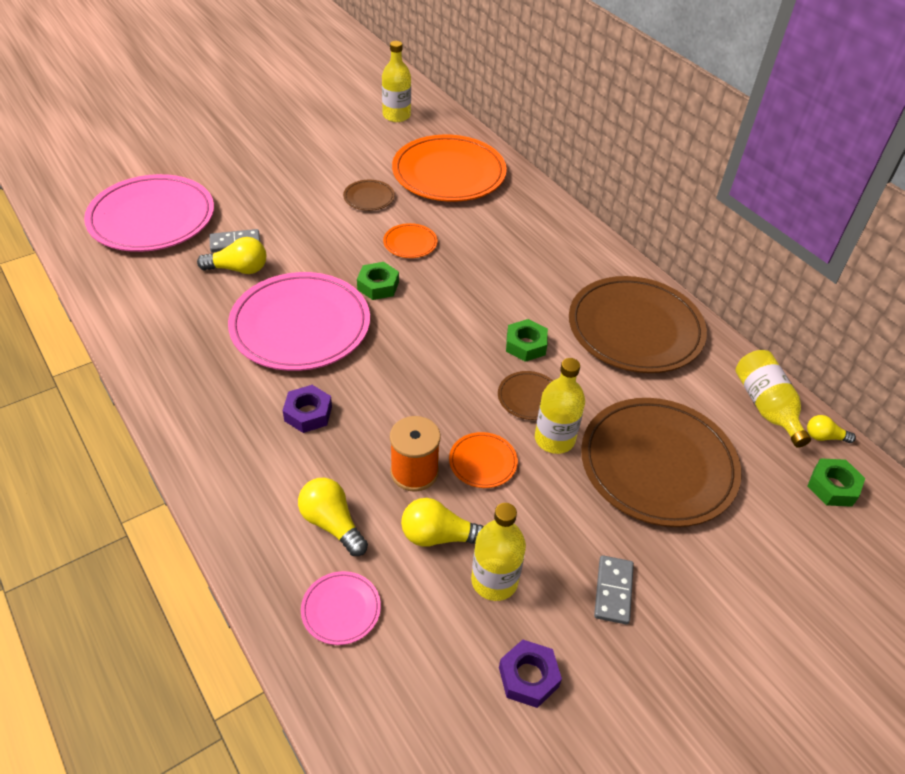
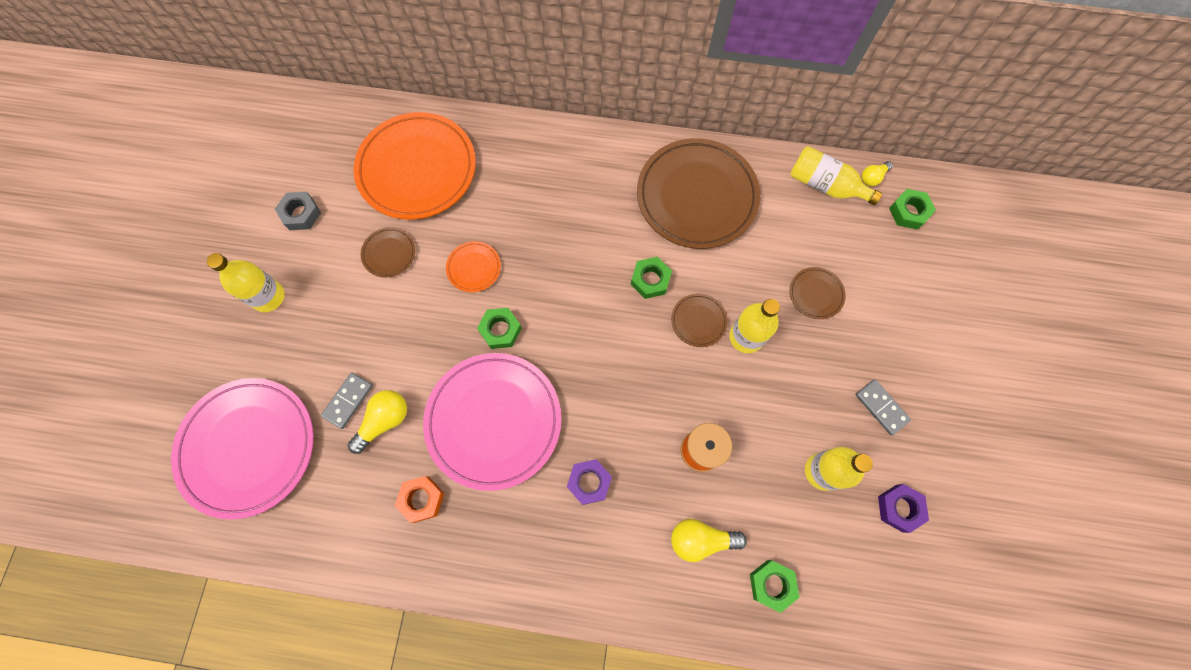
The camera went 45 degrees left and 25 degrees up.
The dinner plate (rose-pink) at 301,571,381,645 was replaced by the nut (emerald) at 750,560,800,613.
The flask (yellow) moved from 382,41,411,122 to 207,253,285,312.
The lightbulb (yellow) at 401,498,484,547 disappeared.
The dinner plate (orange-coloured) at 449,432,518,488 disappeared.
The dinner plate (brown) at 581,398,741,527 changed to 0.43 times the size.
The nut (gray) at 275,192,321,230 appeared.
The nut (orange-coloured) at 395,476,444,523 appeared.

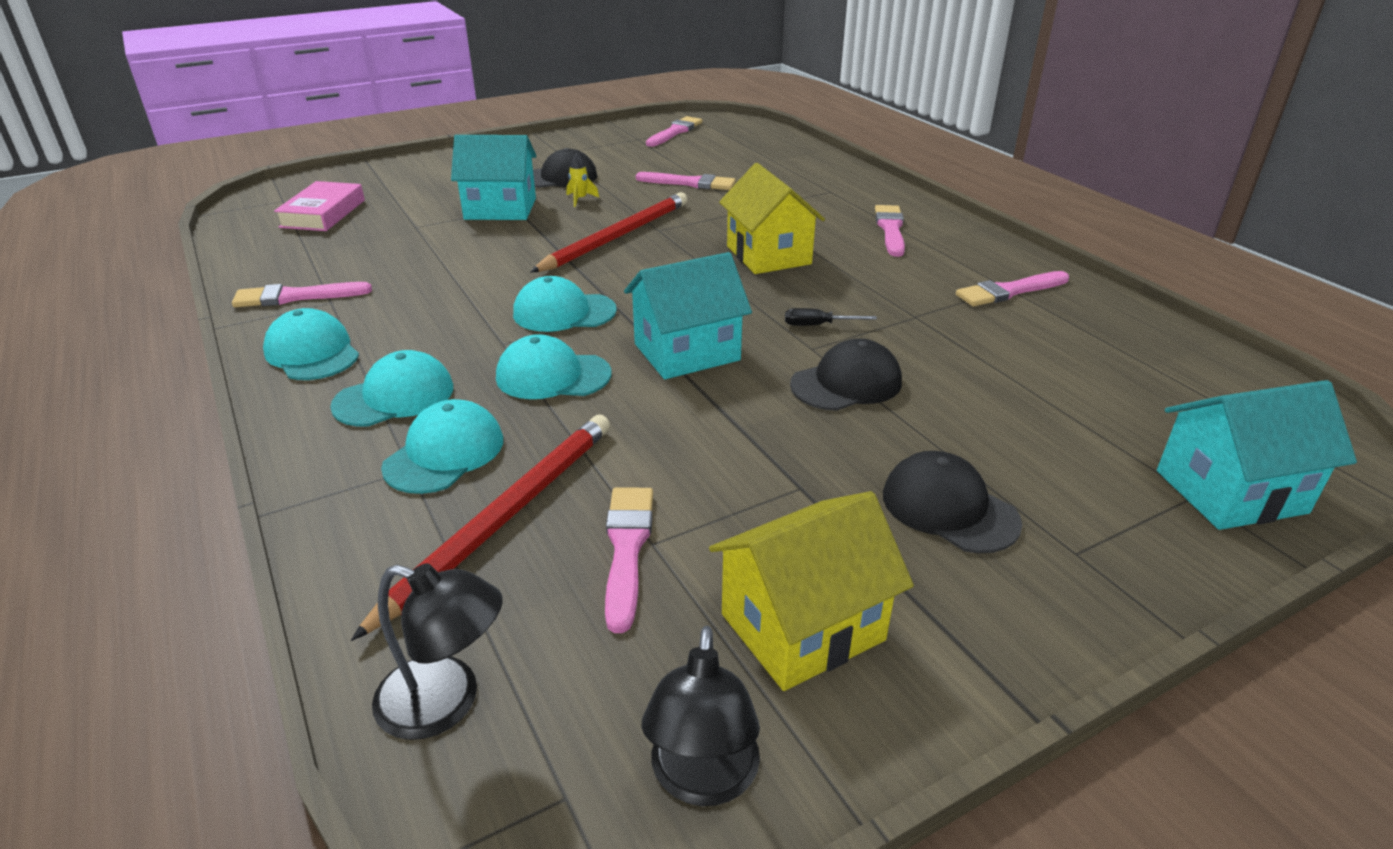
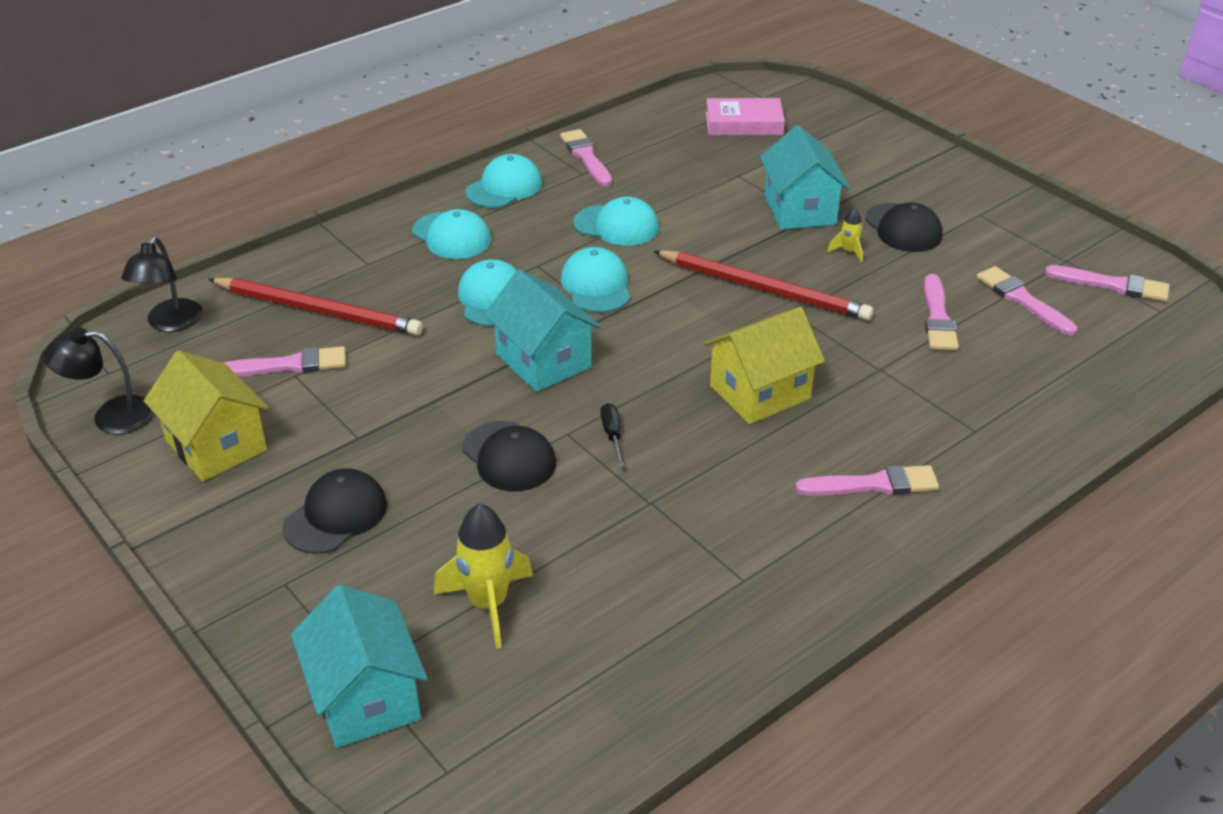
The camera went 80 degrees right and 5 degrees up.
The baseball cap (teal) moved from 381,399,503,494 to 573,196,659,246.
The paintbrush (rose-pink) moved from 956,271,1069,306 to 977,266,1077,336.
The toy rocket (yellow) at 434,503,533,649 appeared.

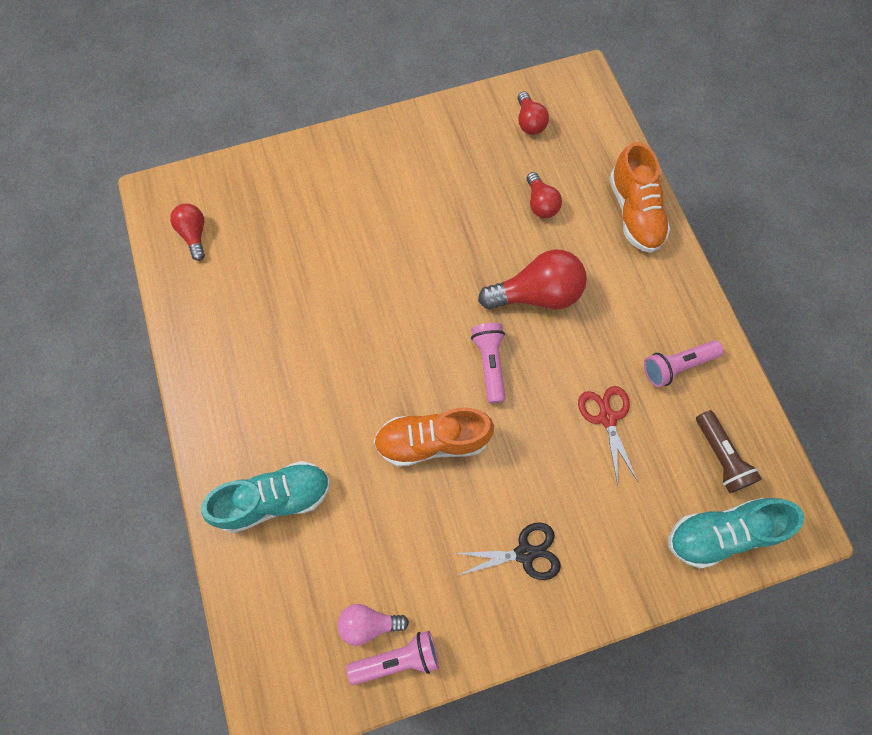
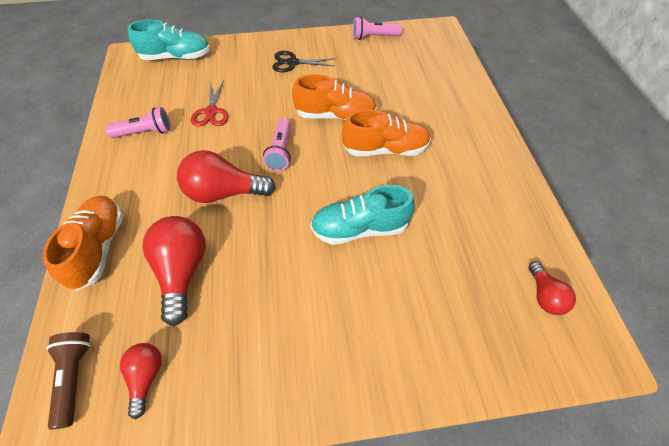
The camera went 170 degrees left and 15 degrees down.
The lace-up shoe (teal) moved from 201,461,331,533 to 310,185,415,245.
The lightbulb (rose-pink) at 338,604,409,646 disappeared.
The lightbulb (crimson) at 527,172,562,218 changed to 1.77 times the size.
The torch (brown) moved from 696,410,762,493 to 46,332,91,430.
The lace-up shoe (orange-coloured) at 342,109,431,156 appeared.

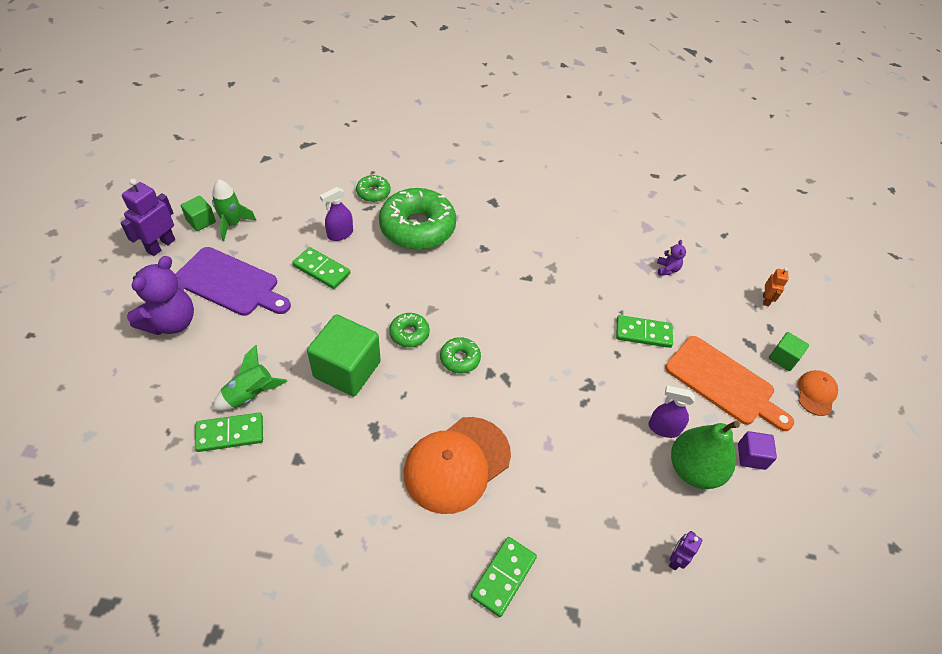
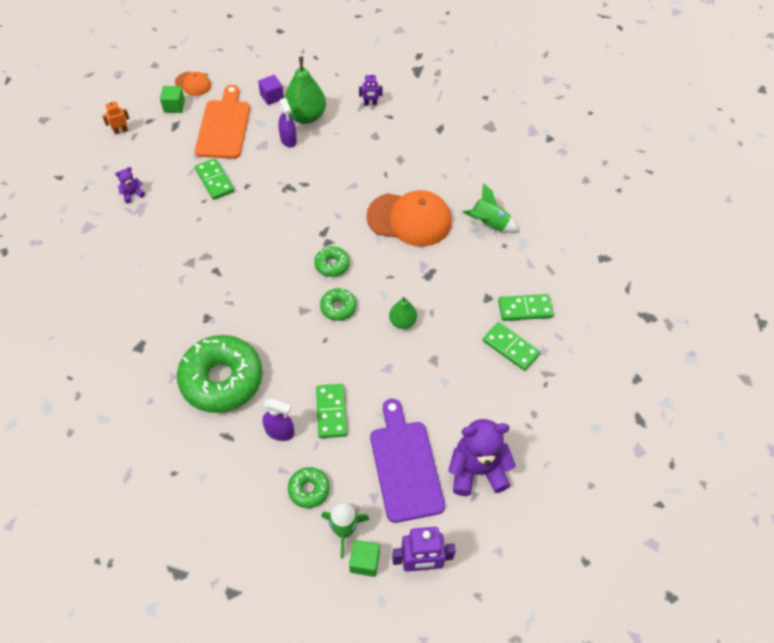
The camera went 125 degrees left and 5 degrees up.
The toy rocket (emerald) moved from 212,345,287,411 to 462,183,518,233.
The solid cube (emerald) at 307,314,381,397 was replaced by the toy pear (emerald) at 389,297,417,329.
The donut (emerald) moved from 356,175,390,202 to 288,467,330,508.
The domino (emerald) moved from 471,537,537,617 to 498,294,554,321.
The baseball cap (orange-coloured) at 798,370,838,416 turned 135 degrees counterclockwise.

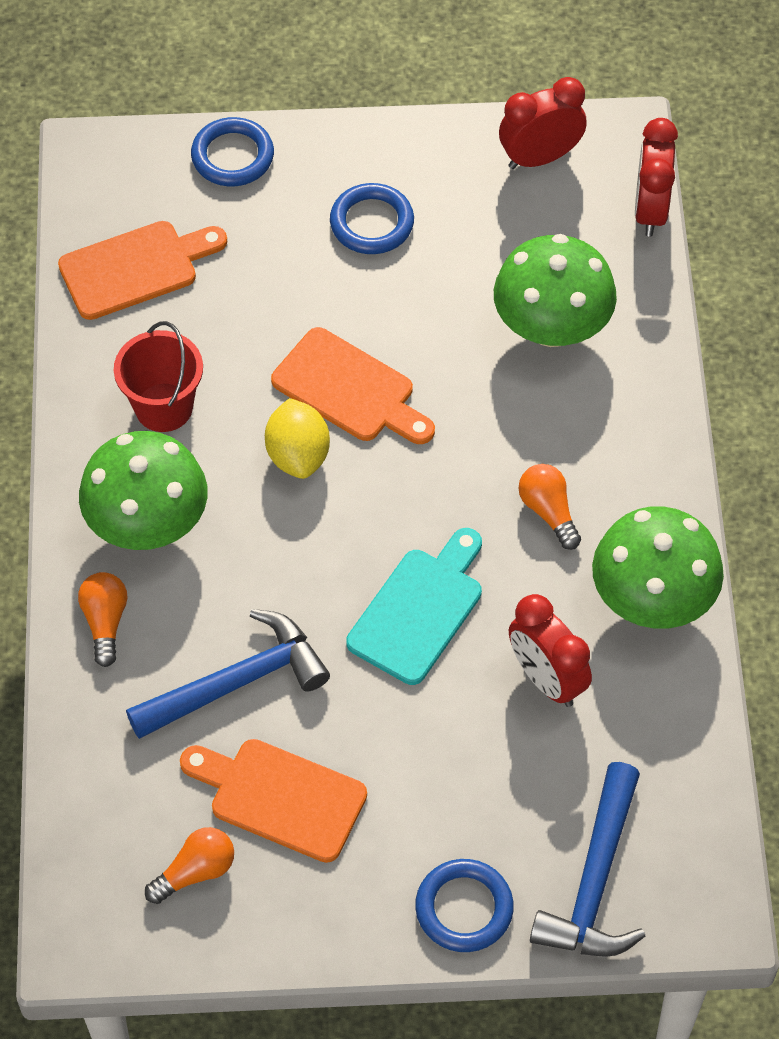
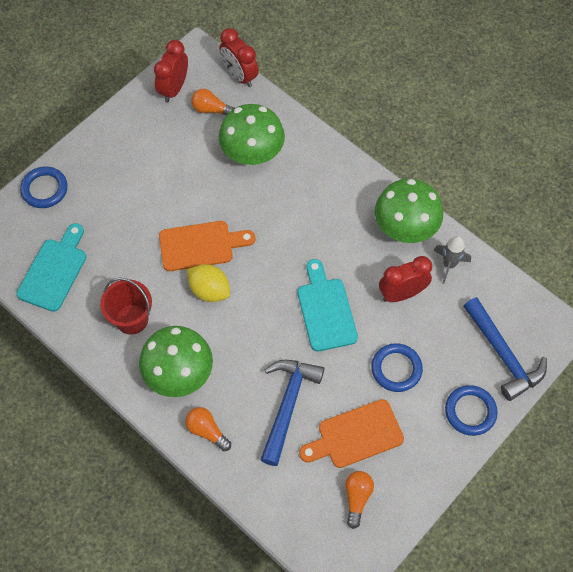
The camera went 45 degrees left and 5 degrees up.
The cutting board (orange-coloured) at 58,221,227,320 became the cutting board (teal) at 17,223,86,312.
The hoop (blue) moved from 330,183,414,254 to 371,343,423,392.
The alarm clock (crimson) at 509,594,592,707 turned 150 degrees clockwise.
The lightbulb (orange-coloured) moved from 518,464,581,550 to 191,89,234,115.
The toy rocket (gray) at 433,236,471,284 appeared.

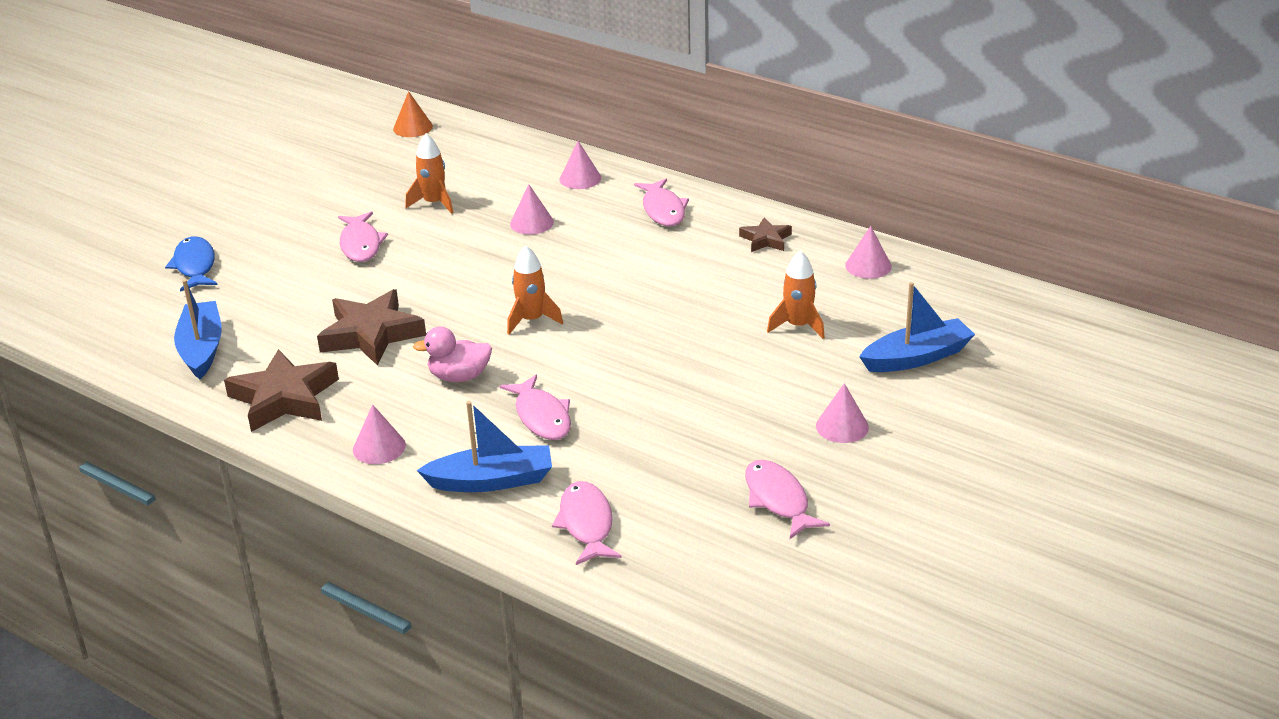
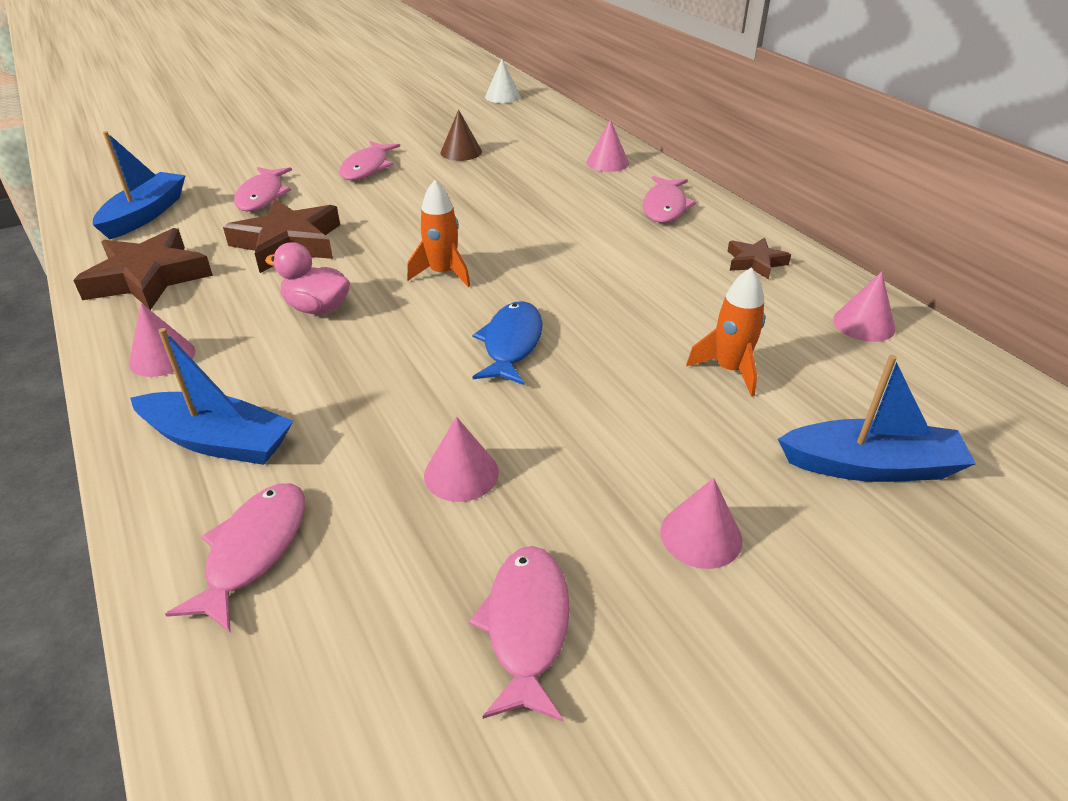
The camera went 25 degrees right and 5 degrees up.
The fish figure (blue) moved from 165,236,217,292 to 473,301,543,385.
The solid cone (orange-coloured) at 393,91,433,137 became the solid cone (white) at 485,59,521,103.
The toy rocket (orange-coloured) at 405,134,453,214 was replaced by the solid cone (brown) at 440,110,482,161.
The fish figure (rose-pink) moved from 500,375,571,440 to 234,167,292,212.
The solid cone (rose-pink) moved from 510,184,554,234 to 424,417,499,502.

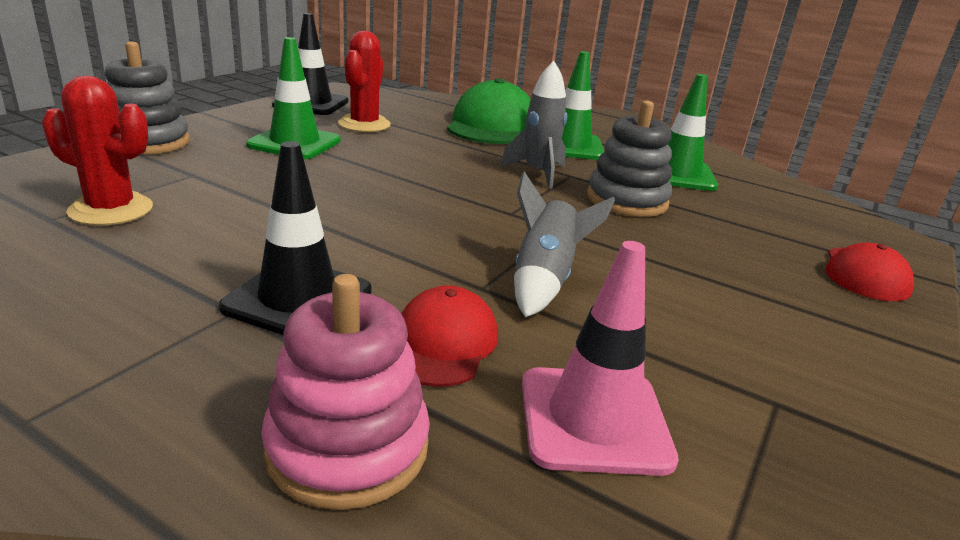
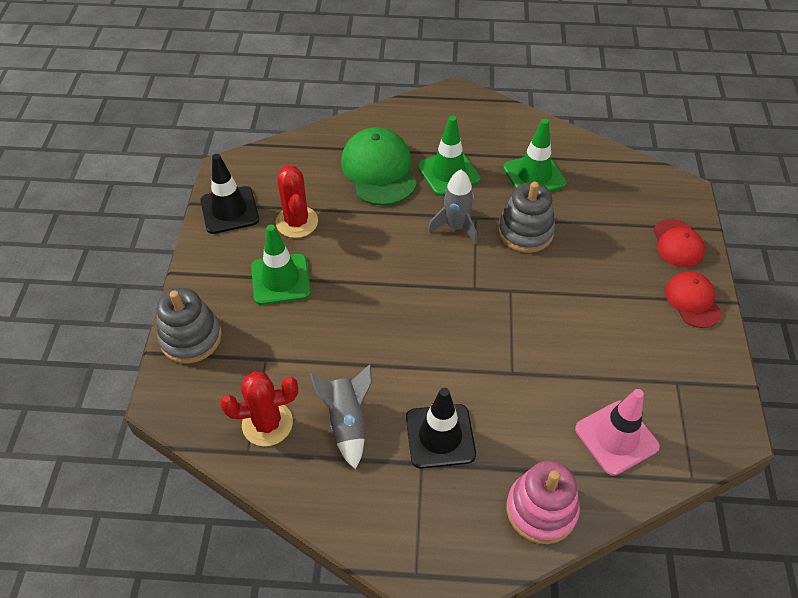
The camera went 25 degrees left and 25 degrees up.
The baseball cap (crimson) moved from 402,286,498,387 to 665,272,722,328.
The toy rocket (gray) moved from 514,172,615,318 to 310,364,372,469.

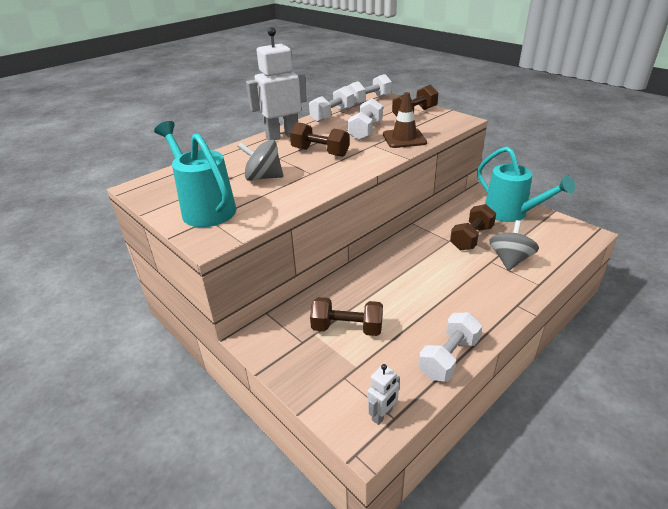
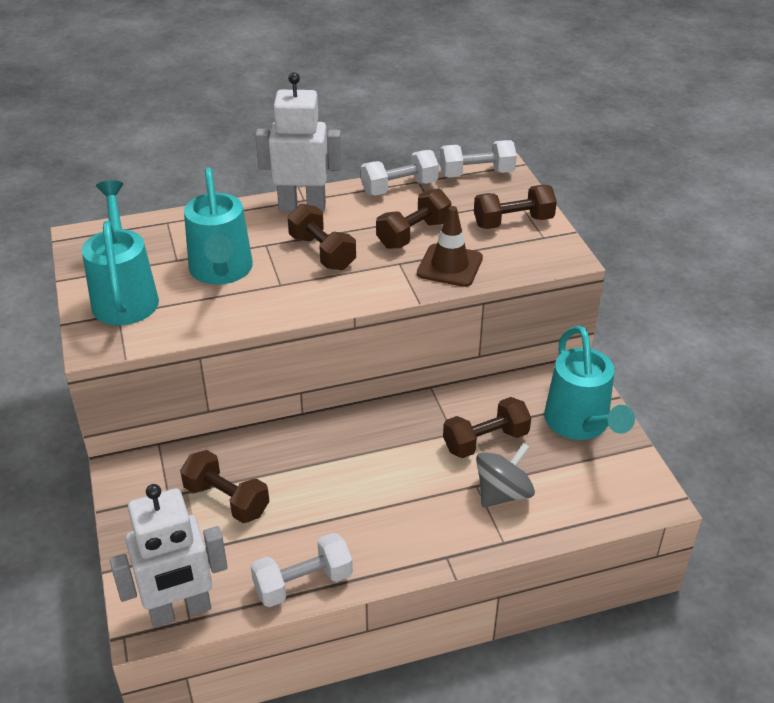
The camera went 25 degrees right and 5 degrees up.
The toy top (gray) at 237,140,283,181 was replaced by the watering pot (teal) at 184,167,253,285.
The hand weight (white) at 348,98,383,141 became the hand weight (brown) at 376,189,451,249.
The robot (white) at 367,364,400,425 changed to 2.14 times the size.

